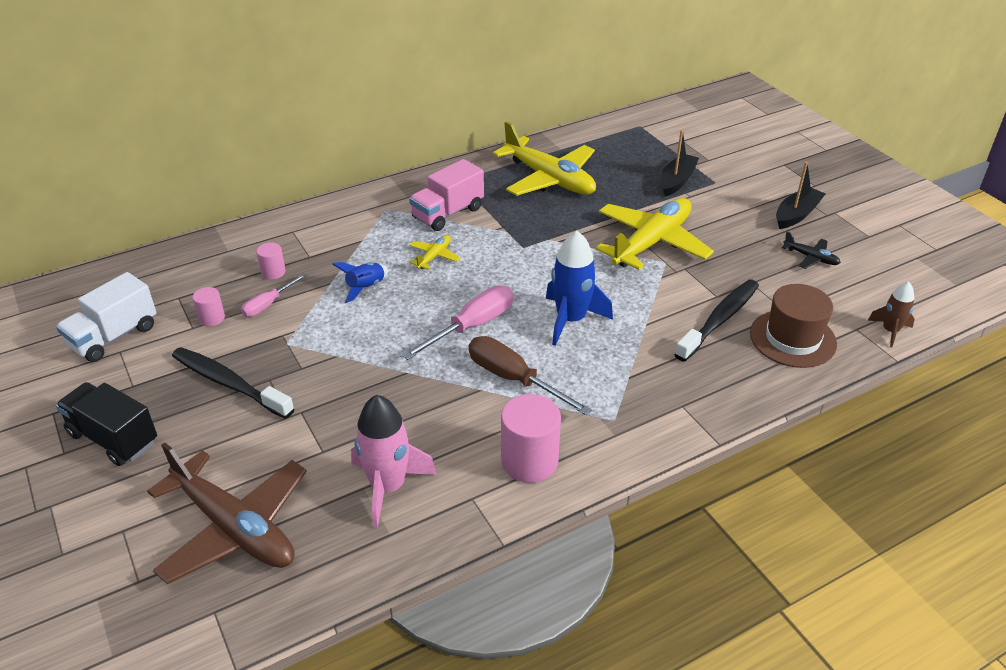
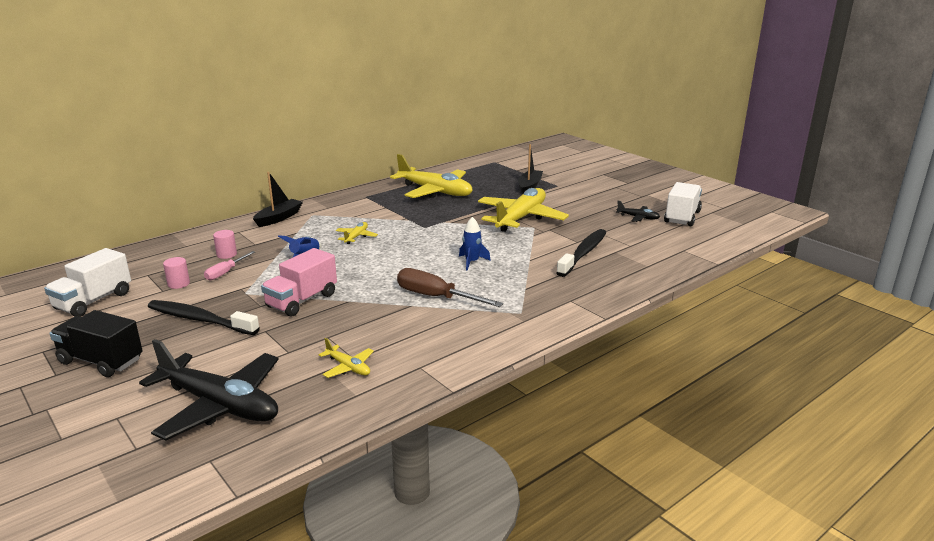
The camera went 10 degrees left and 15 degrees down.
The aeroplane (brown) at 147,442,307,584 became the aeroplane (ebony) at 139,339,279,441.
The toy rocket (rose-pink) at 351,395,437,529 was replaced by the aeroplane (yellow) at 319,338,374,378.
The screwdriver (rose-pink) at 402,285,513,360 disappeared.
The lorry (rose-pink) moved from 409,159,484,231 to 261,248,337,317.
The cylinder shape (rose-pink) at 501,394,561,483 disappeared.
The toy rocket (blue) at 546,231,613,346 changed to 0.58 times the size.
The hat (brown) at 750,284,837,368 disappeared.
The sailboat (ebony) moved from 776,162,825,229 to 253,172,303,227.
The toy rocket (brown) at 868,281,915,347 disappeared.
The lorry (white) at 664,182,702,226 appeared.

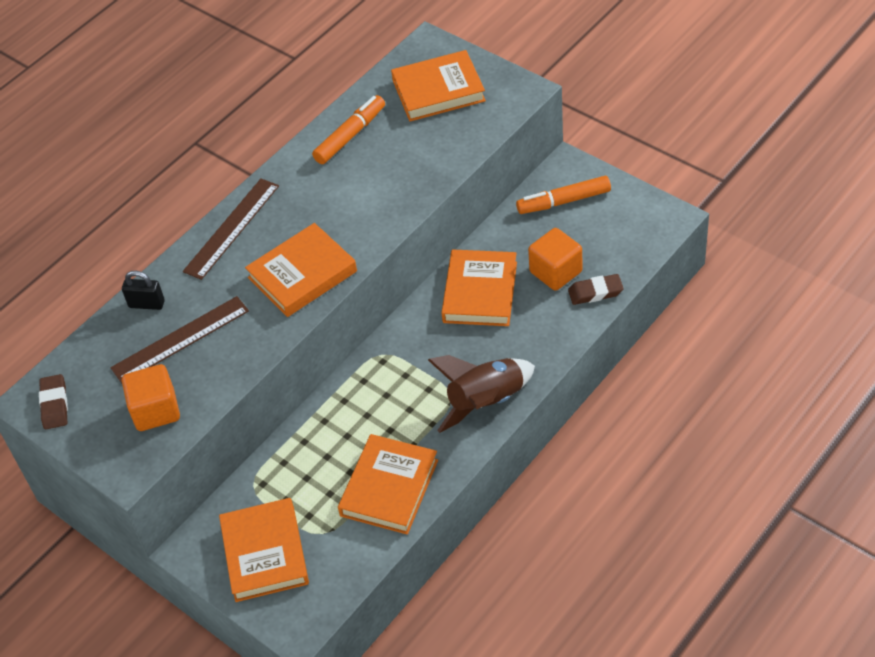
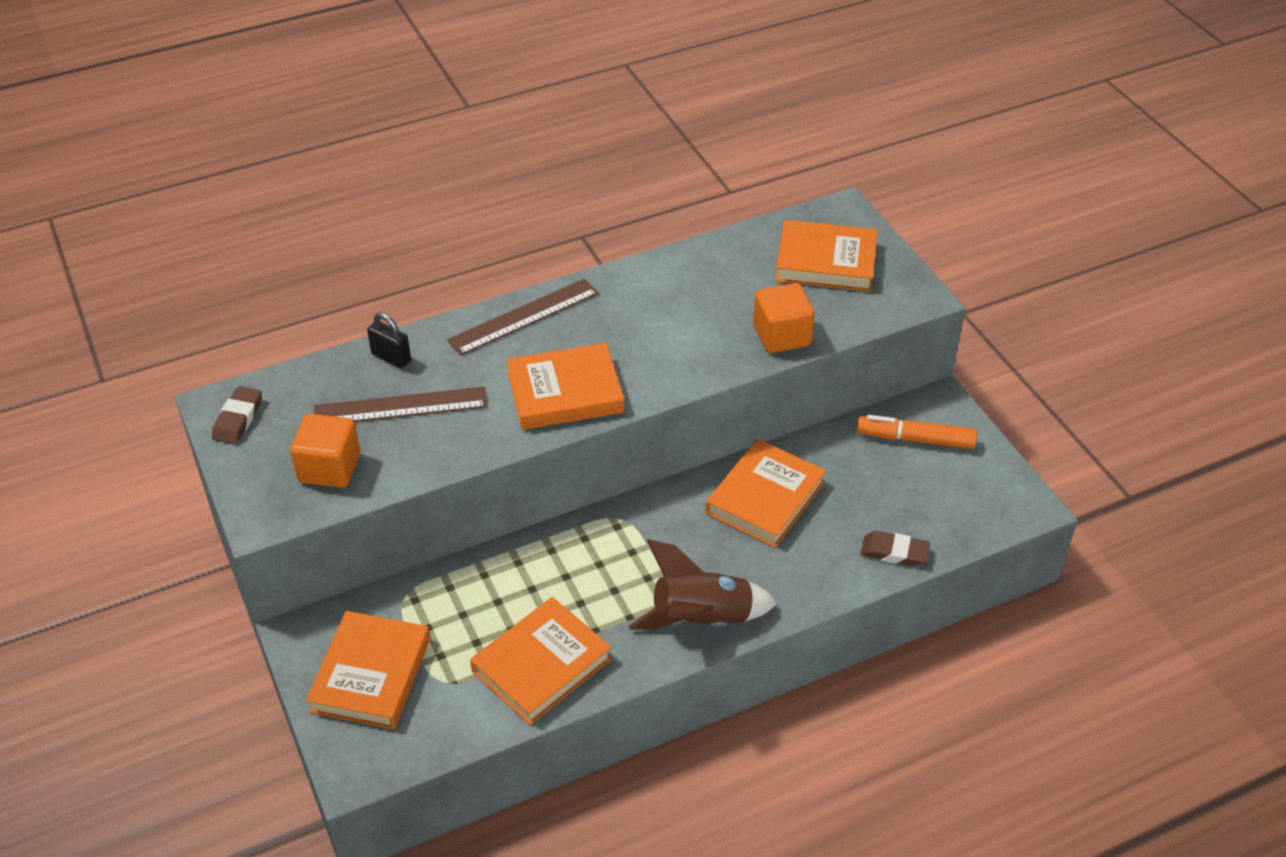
The camera went 20 degrees right and 5 degrees down.
The marker pen (orange-coloured) at 312,95,385,164 disappeared.
The solid cube (orange-coloured) moved from 528,228,582,291 to 753,283,815,353.

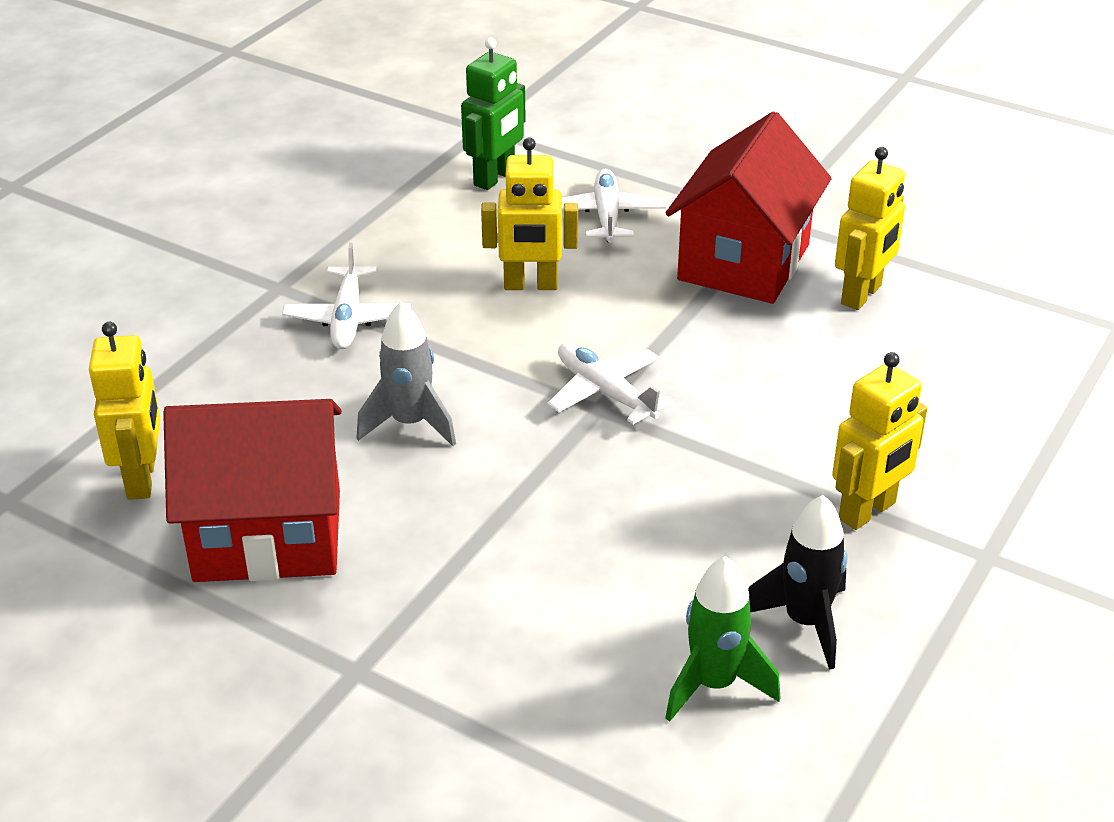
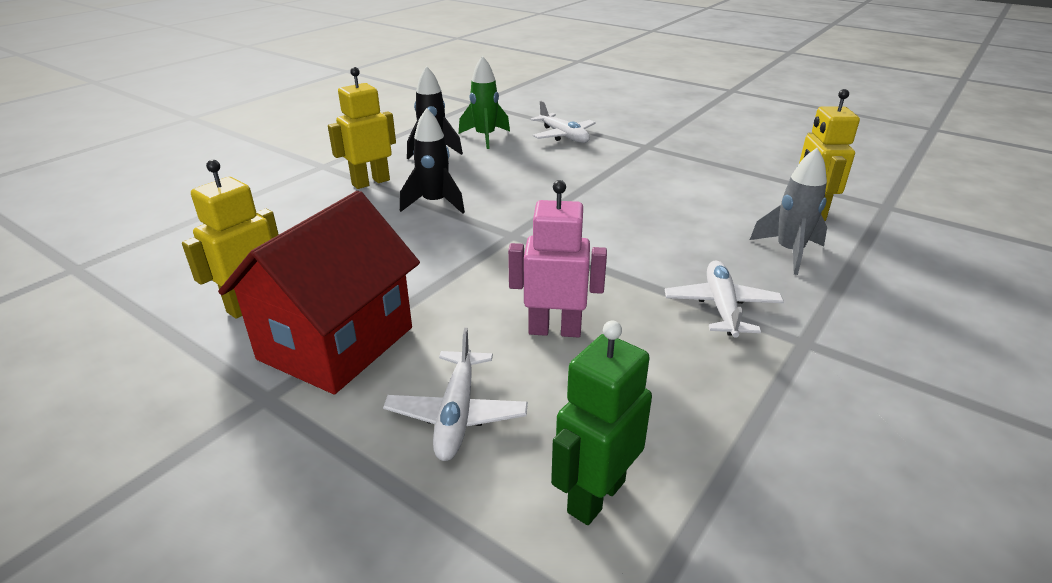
The camera went 175 degrees left and 5 degrees down.
The cottage (crimson) at 163,399,342,582 disappeared.
The toy rocket (gray) moved from 356,301,456,446 to 750,148,827,275.
The robot (yellow) at 481,138,578,290 became the robot (rose-pink) at 508,180,607,337.
The aeroplane (white) moved from 548,343,674,424 to 531,101,596,143.
The toy rocket (ebony) at 400,108,465,214 appeared.

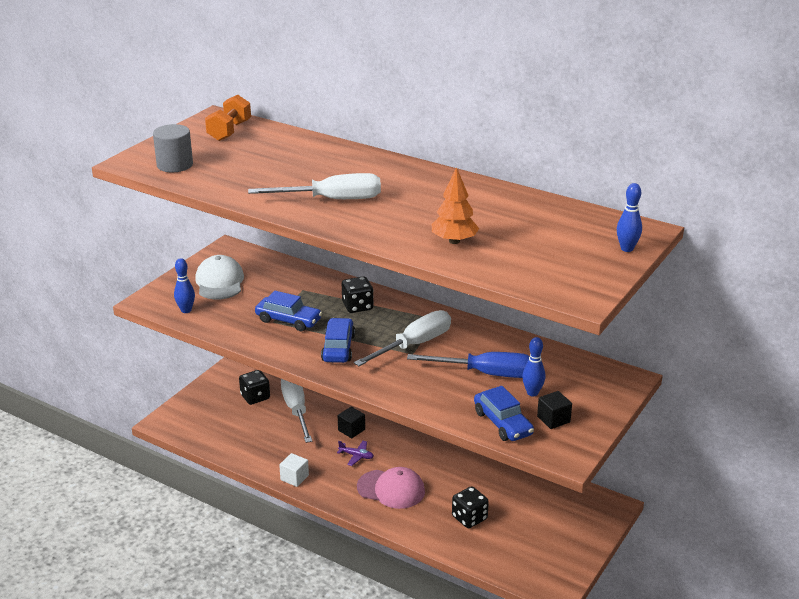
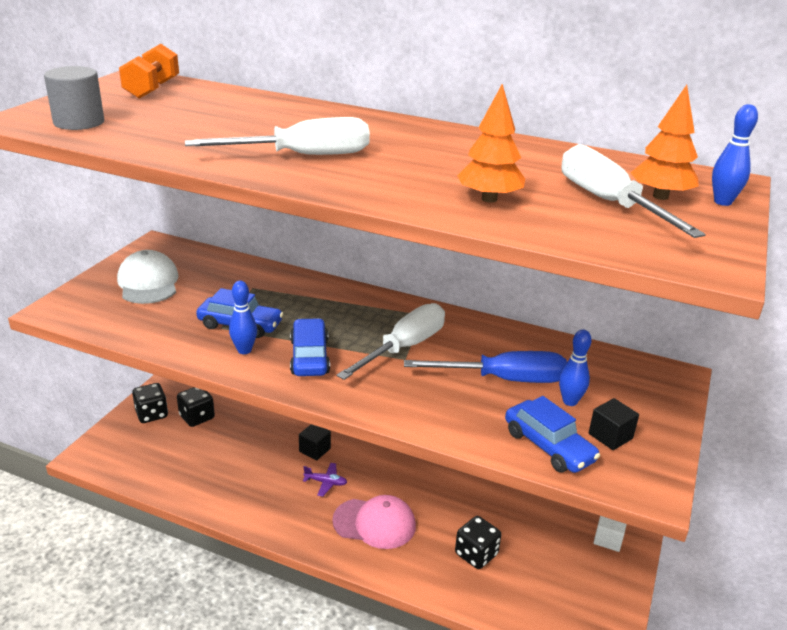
The camera went 10 degrees left and 0 degrees up.
The skittle (blue) moved from 174,258,195,313 to 229,281,257,354.
The solid cube (white) moved from 279,453,309,487 to 593,516,627,552.
The screwdriver (white) moved from 281,379,312,443 to 561,144,706,238.
The game die (ebony) moved from 342,276,374,313 to 132,383,168,423.
The fir tree (orange-coloured) at 631,85,699,200 appeared.

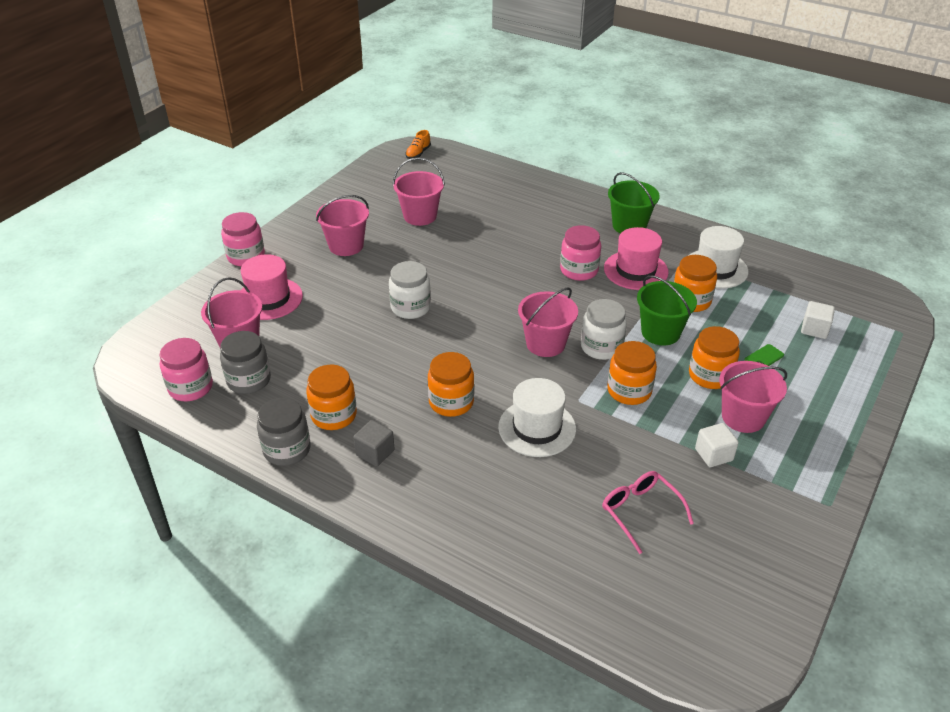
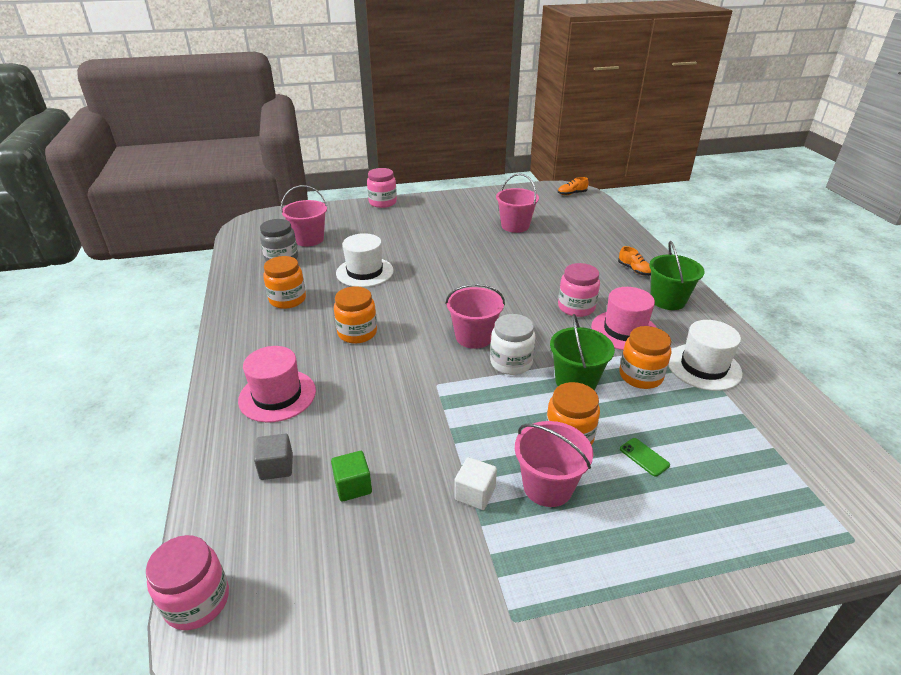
The camera went 45 degrees right and 5 degrees down.
The jam jar (rose-pink) moved from 160,338,213,401 to 146,535,229,630.
The hat (rose-pink) moved from 241,254,303,320 to 238,346,316,422.
The jam jar (gray) at 257,398,311,466 disappeared.
The bucket (rose-pink) at 316,195,369,256 disappeared.
The solid cube (gray) moved from 353,420,395,466 to 254,434,293,480.
The jam jar (white) at 389,261,431,319 disappeared.
The hat (white) moved from 498,378,576,457 to 336,233,394,287.
The eyeglasses (rose-pink) at 602,471,694,554 was replaced by the solid cube (emerald) at 331,451,372,502.
The jam jar (orange-coloured) at 607,341,657,405 disappeared.
The smartphone (emerald) at 744,344,784,366 turned 45 degrees clockwise.
The solid cube (white) at 801,301,835,339 disappeared.
The lace-up shoe (orange-coloured) at 618,246,651,276 appeared.

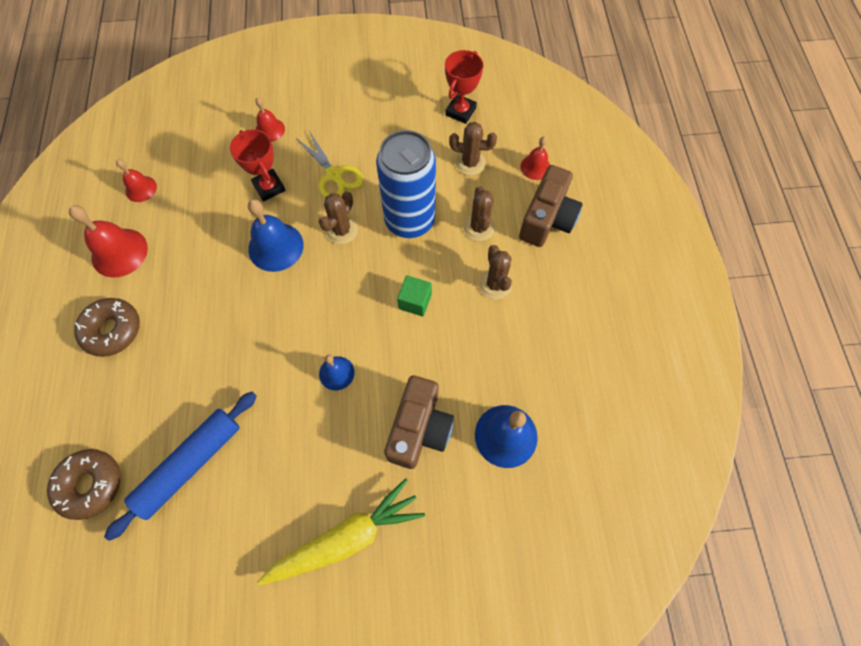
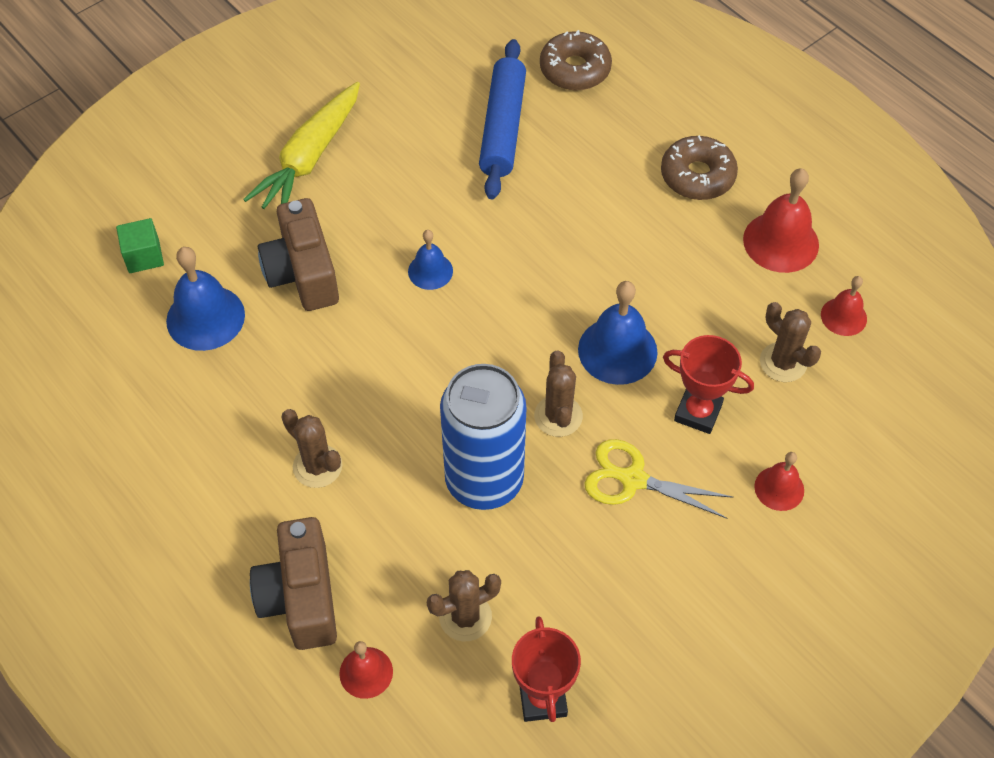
The camera went 145 degrees right and 10 degrees down.
The solid cube (emerald) moved from 397,275,432,317 to 116,218,164,273.
The cactus (brown) moved from 463,186,495,241 to 760,302,821,382.

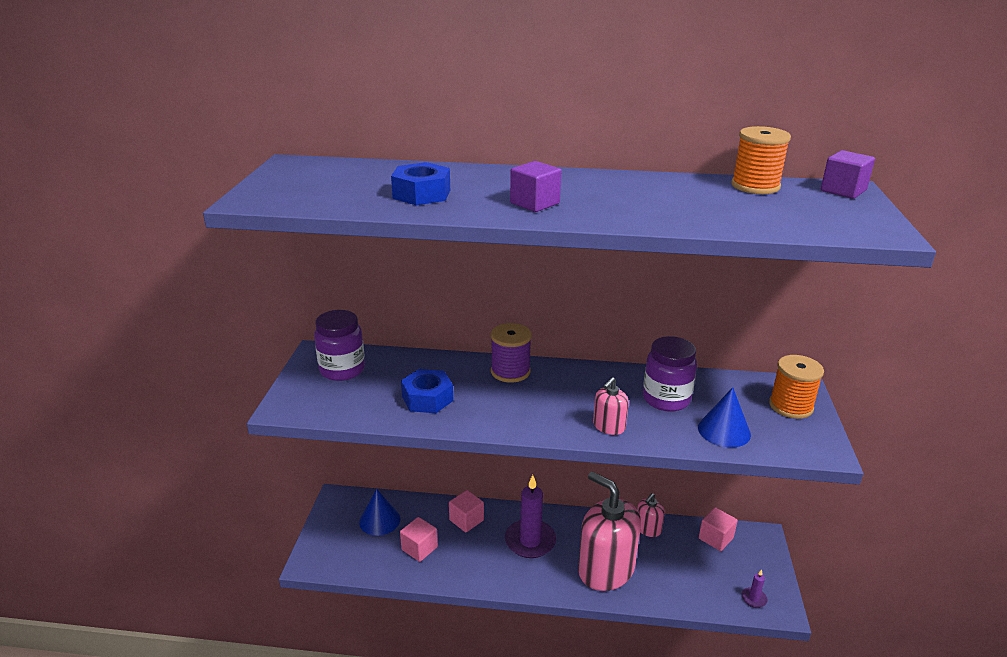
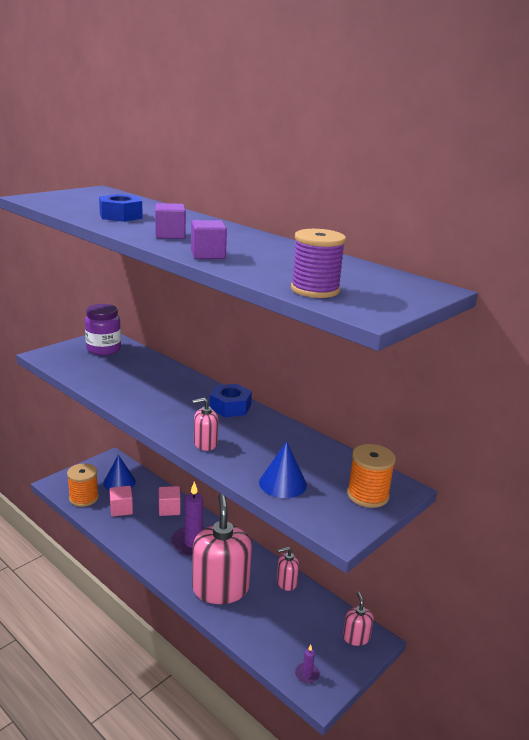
The camera went 35 degrees right and 5 degrees down.
The nut (blue) moved from 401,369,453,413 to 210,384,252,417.
The spool (violet) moved from 491,323,532,383 to 291,229,346,298.
The jam jar (violet) at 643,336,697,412 disappeared.
The solid cube (rose-pink) at 699,507,738,551 disappeared.
The spool (orange-coloured) moved from 731,126,791,194 to 67,463,99,507.
The solid cube (violet) moved from 821,150,875,199 to 191,220,227,259.
The soap pump (rose-pink) at 343,592,374,646 appeared.

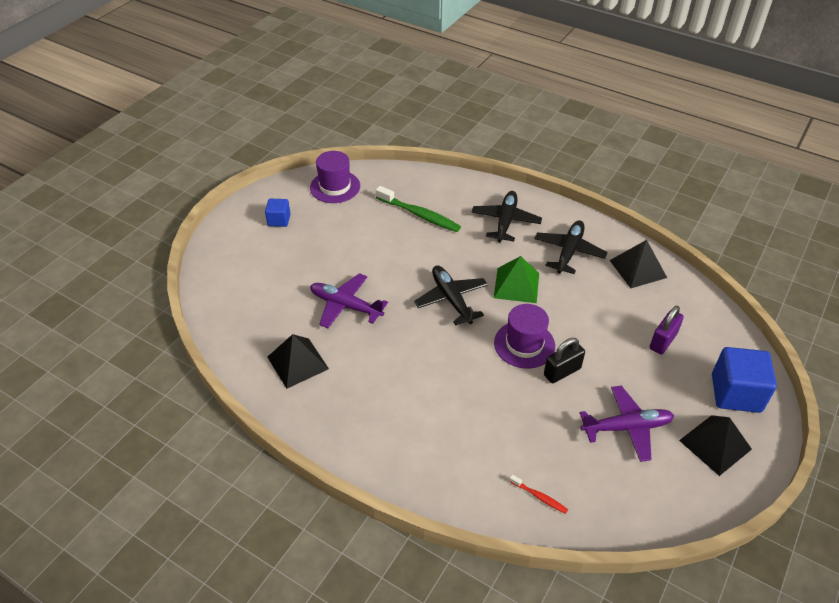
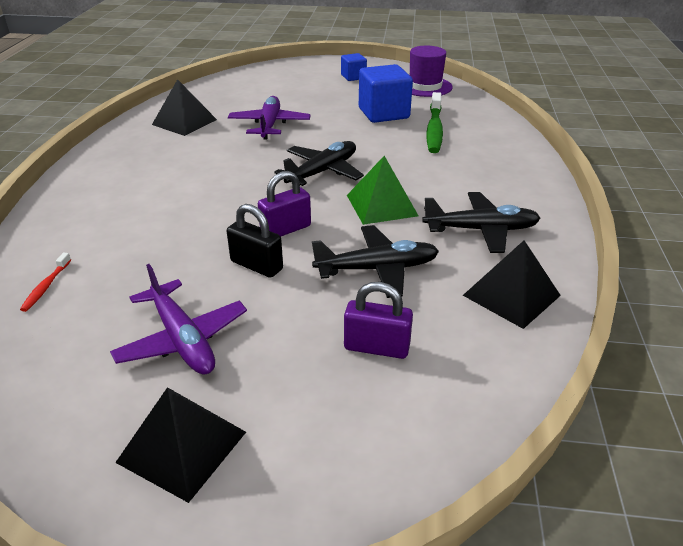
The camera went 65 degrees right and 10 degrees down.
The aeroplane (ebony) moved from 471,191,542,242 to 312,225,439,298.
The hat (violet) at 494,304,555,369 was replaced by the padlock (violet) at 258,171,311,236.
The solid cube (blue) moved from 712,347,777,413 to 359,64,413,123.

